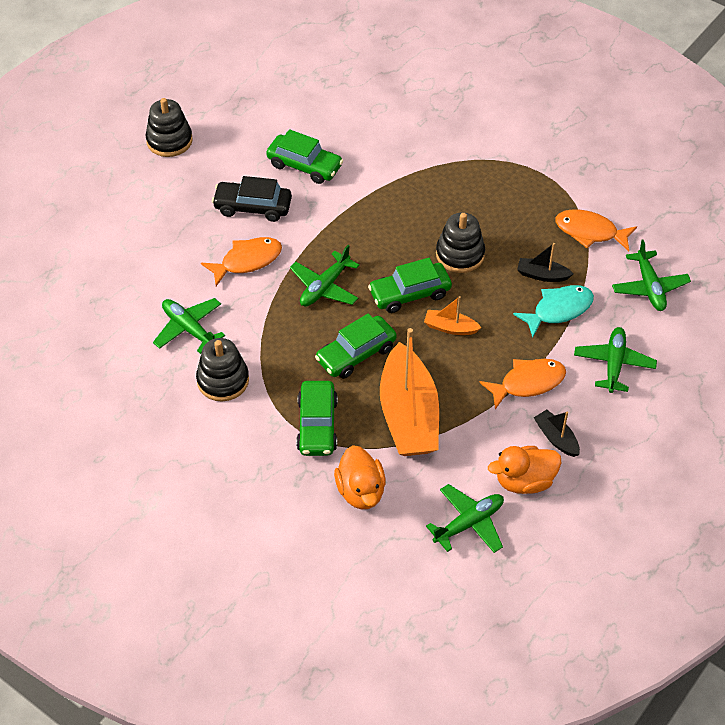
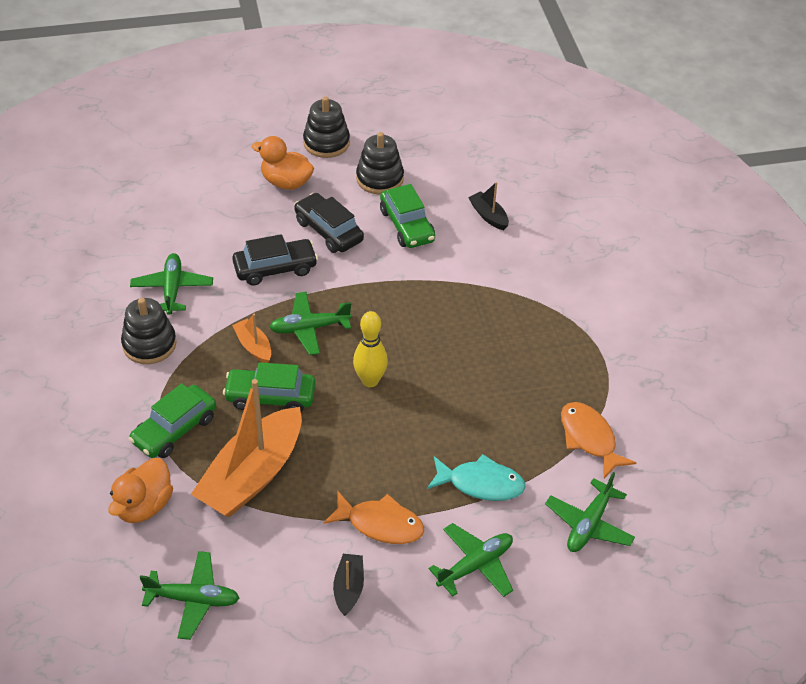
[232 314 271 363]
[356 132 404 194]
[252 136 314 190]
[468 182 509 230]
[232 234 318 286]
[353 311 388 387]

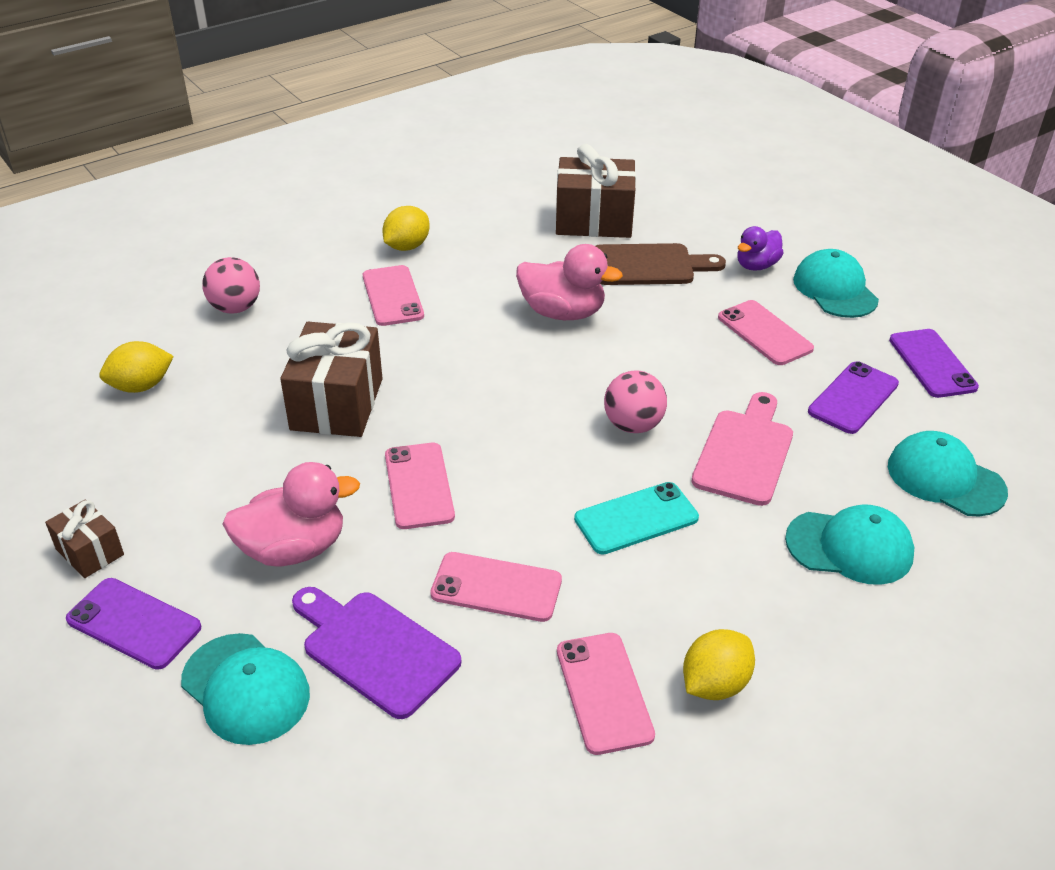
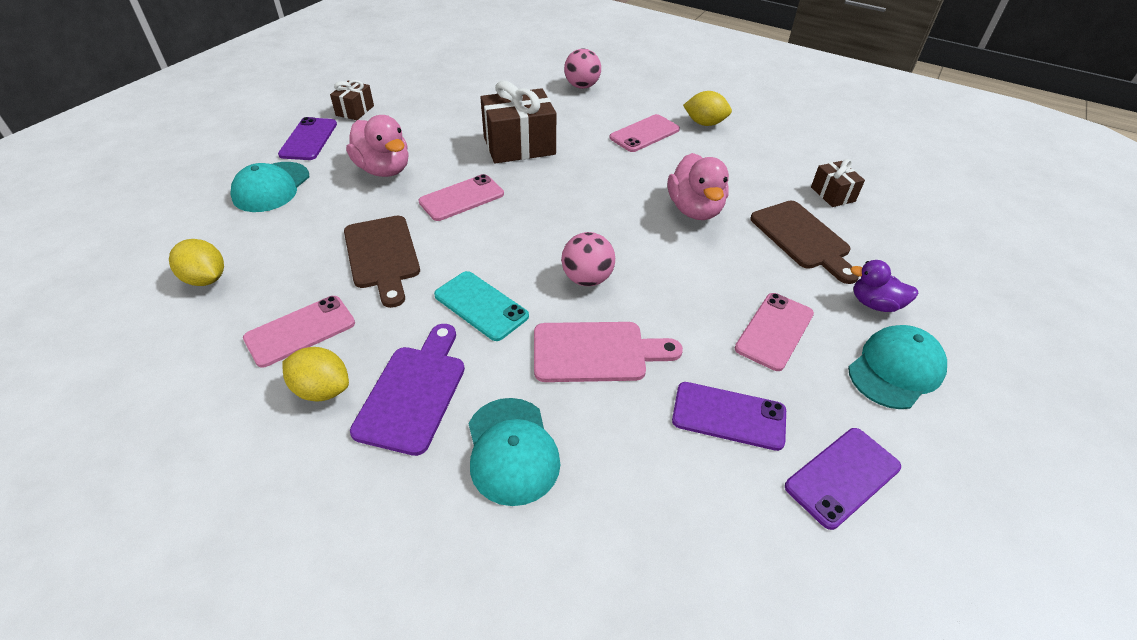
[888 431 1008 517] (first image)
[169 239 224 286]
[350 324 465 456]
[344 216 420 308]
[811 159 865 207]

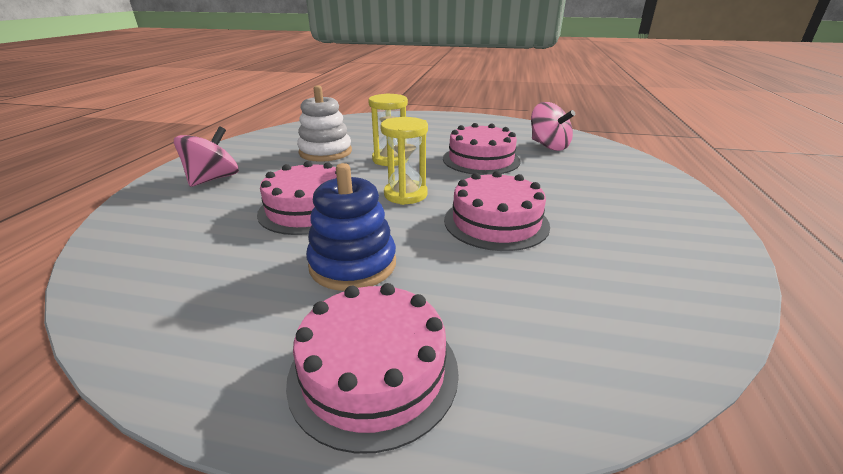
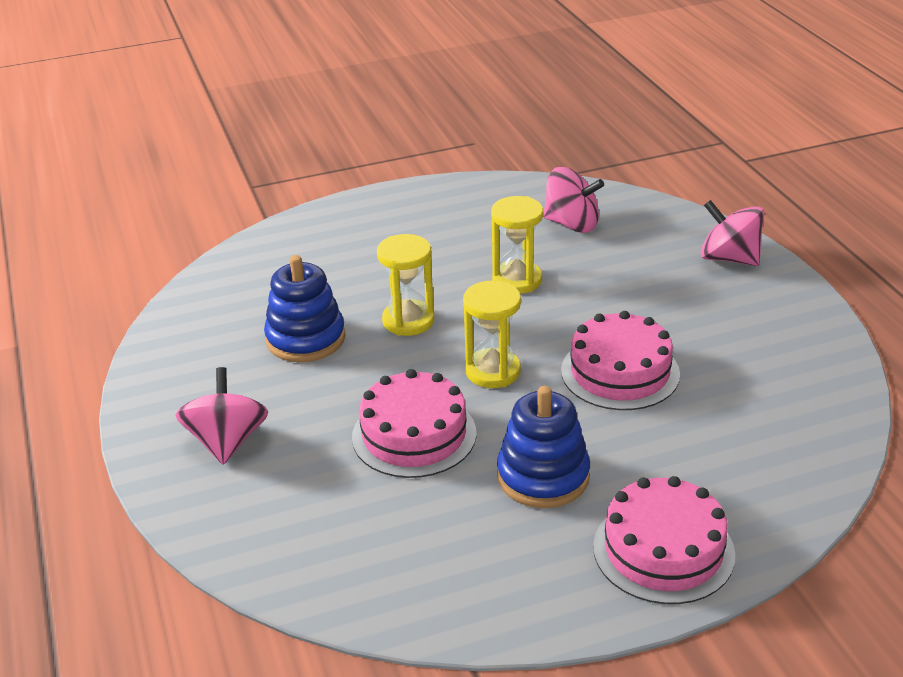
[701 200 764 266]
[491 196 543 294]
[264 255 345 362]

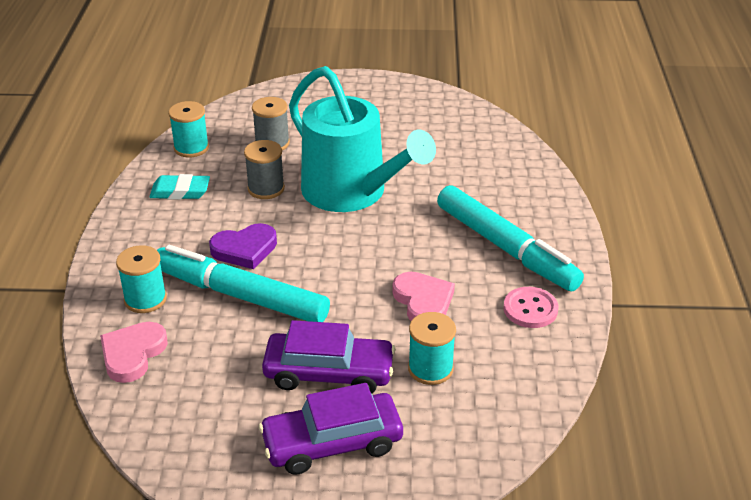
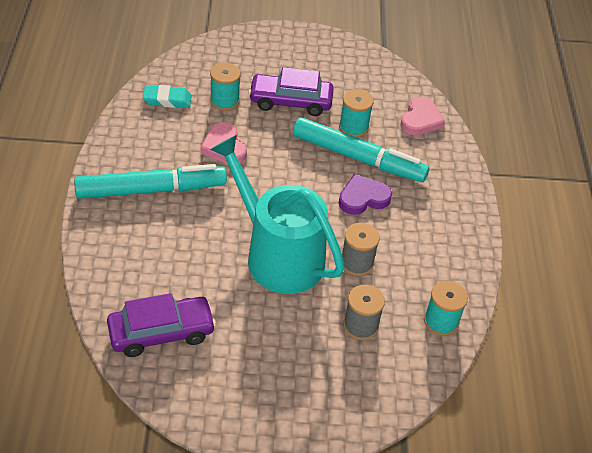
[503 287 559 328] (first image)
[339 89 374 137]
[143 85 192 108]
[107 293 216 357]
[74 164 227 199]

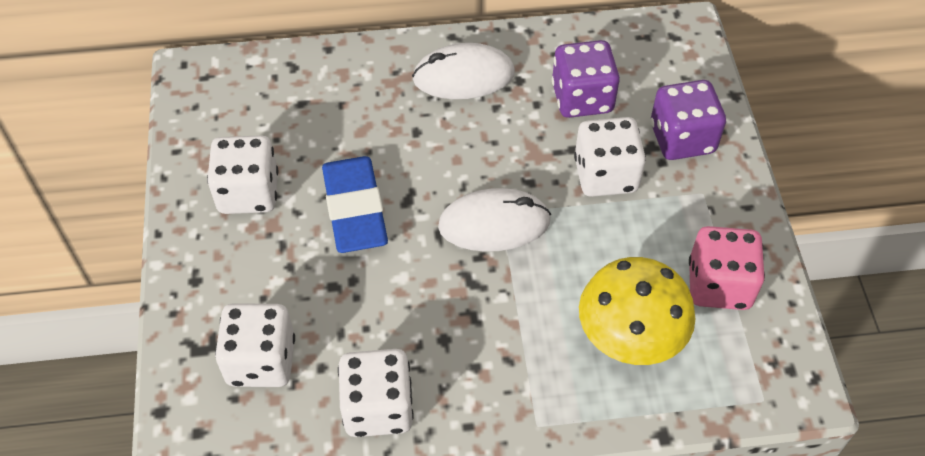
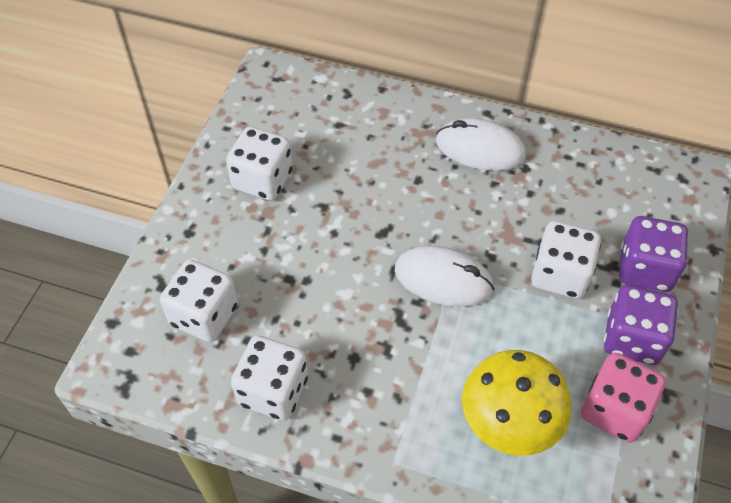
[322 156 388 253] (first image)
[604 285 678 365]

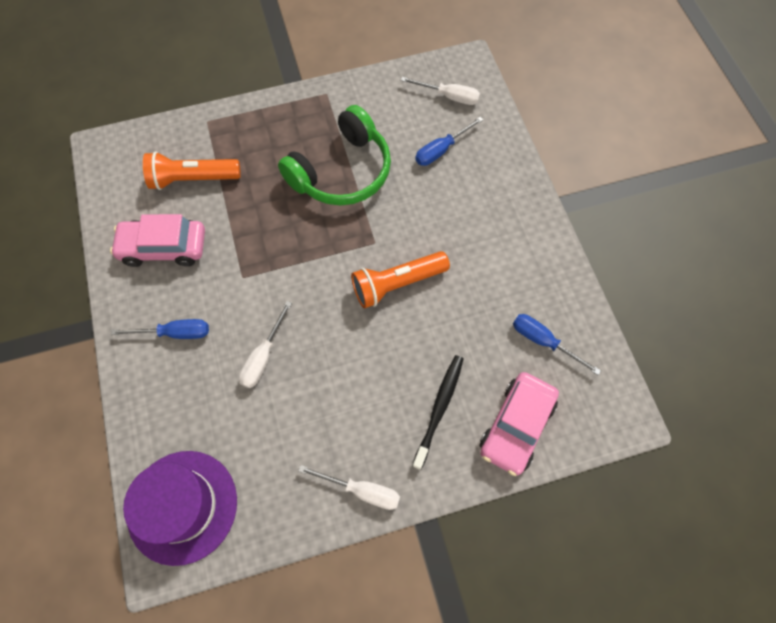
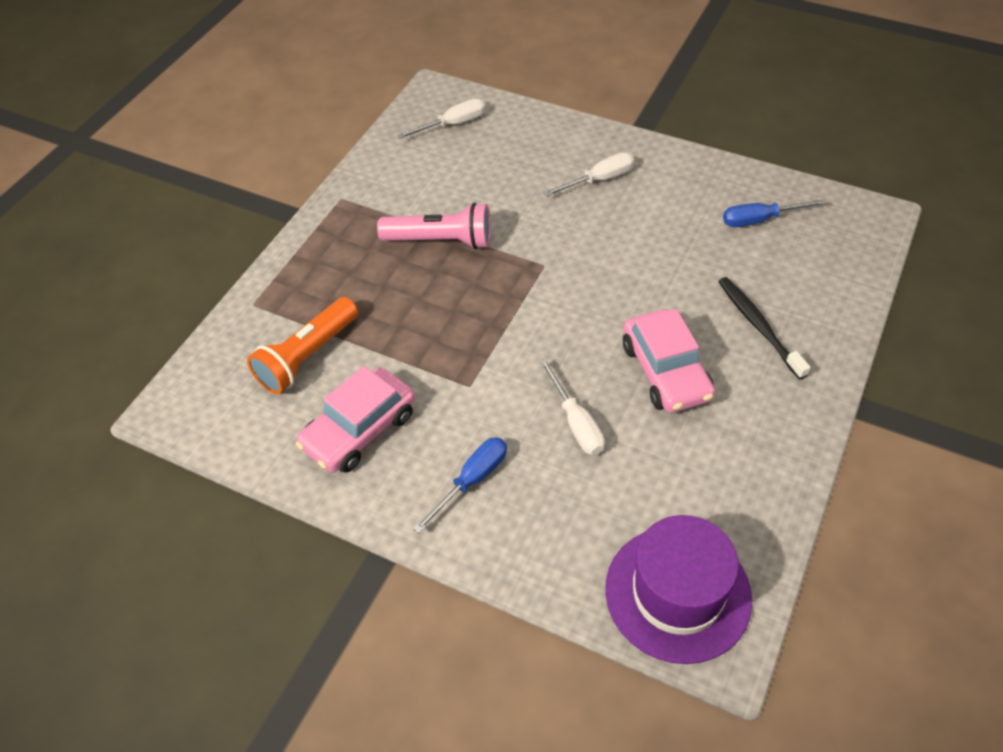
[351 251 450 309] (first image)
[415 117 483 166] (first image)
[544 152 634 197]
[623 309 715 413]
[377 203 491 249]

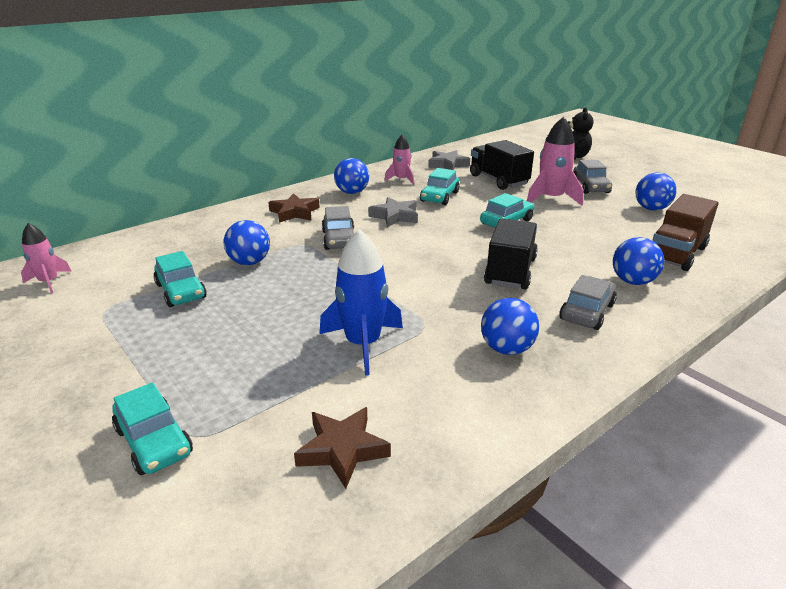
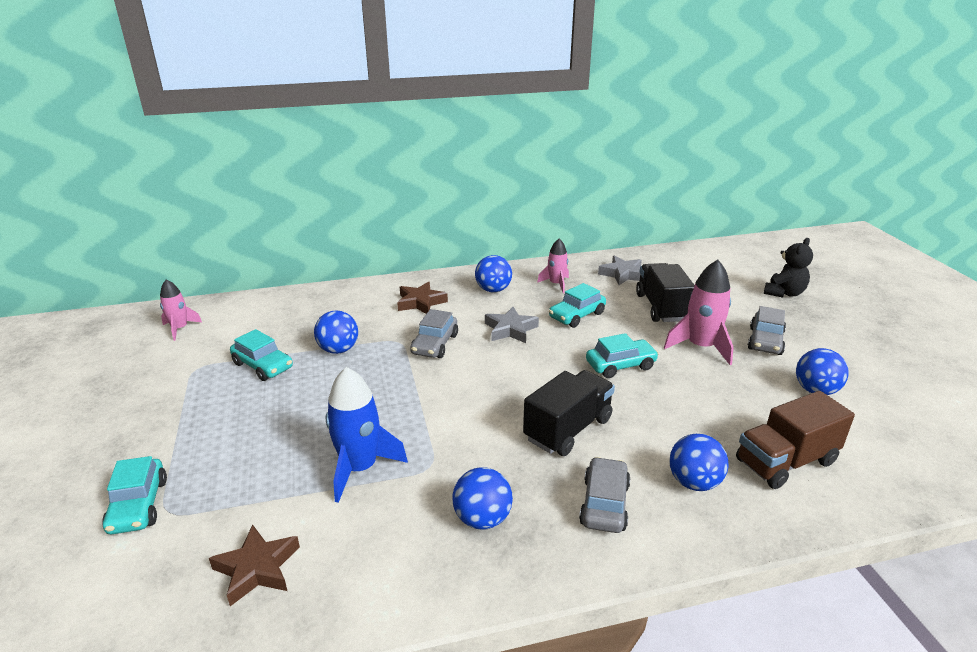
[230 329 293 381]
[579 457 630 533]

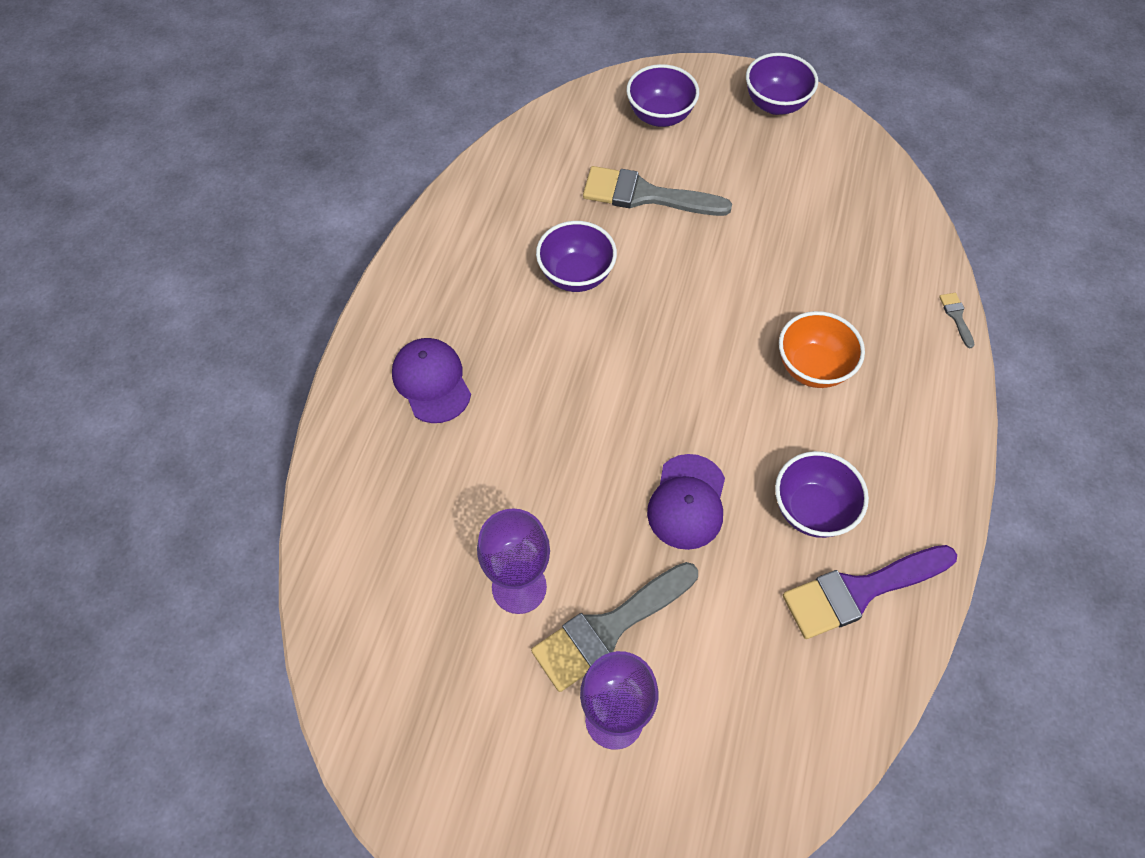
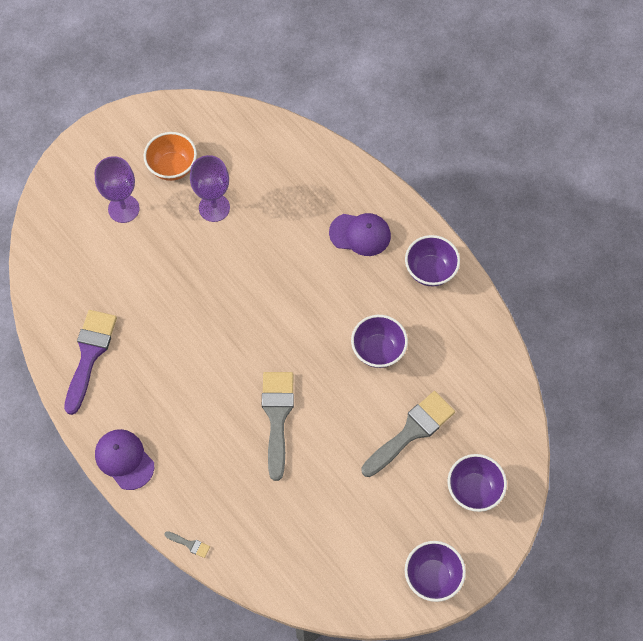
[262 372 294 481]
[95 429 154 490]
[405 235 460 286]
[144 132 197 181]

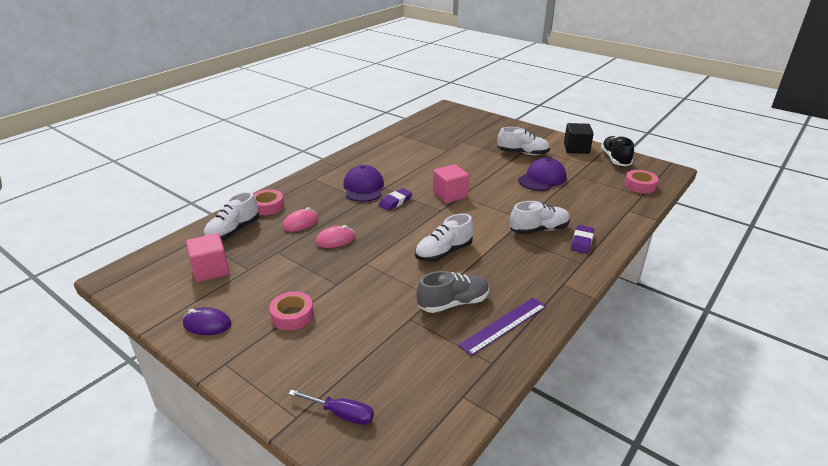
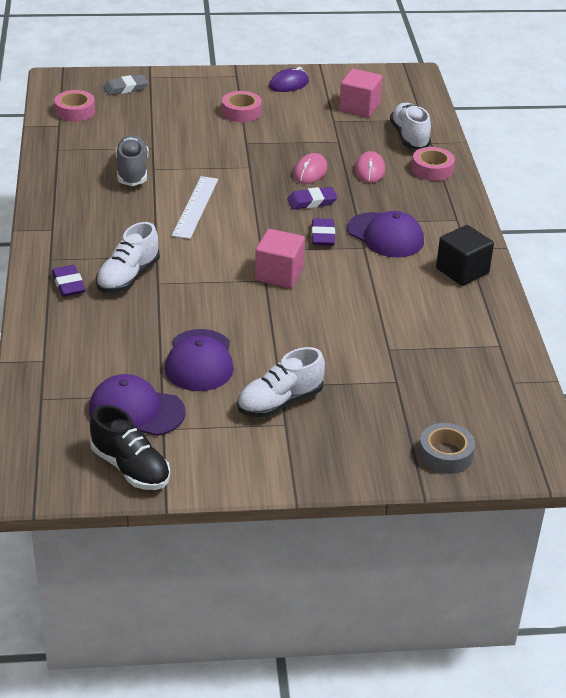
[458 298 546 356] (first image)
[89 374 186 436]
[287 187 338 209]
[419 423 475 474]
[436 225 494 286]
[54 90 95 122]
[103 74 148 95]
[172 176 218 239]
[115 135 149 186]

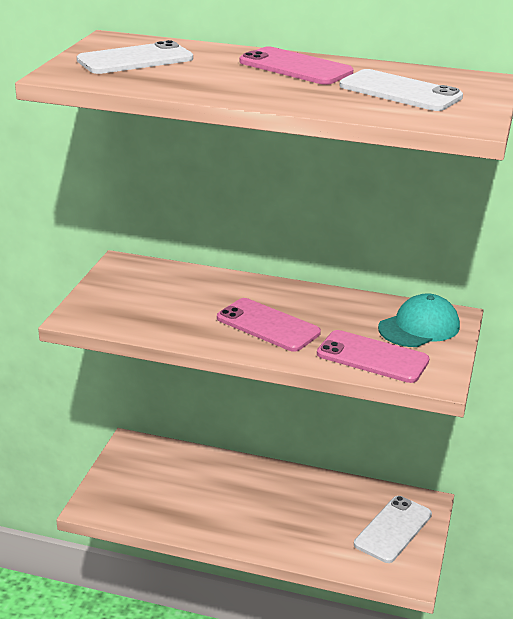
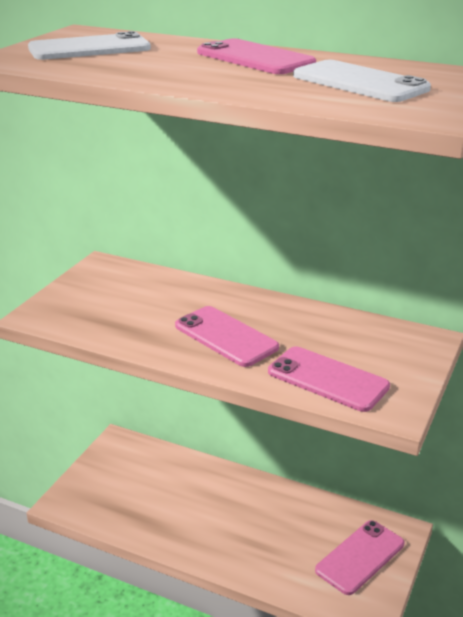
[378 293 460 347] (first image)
[315 520 404 595]

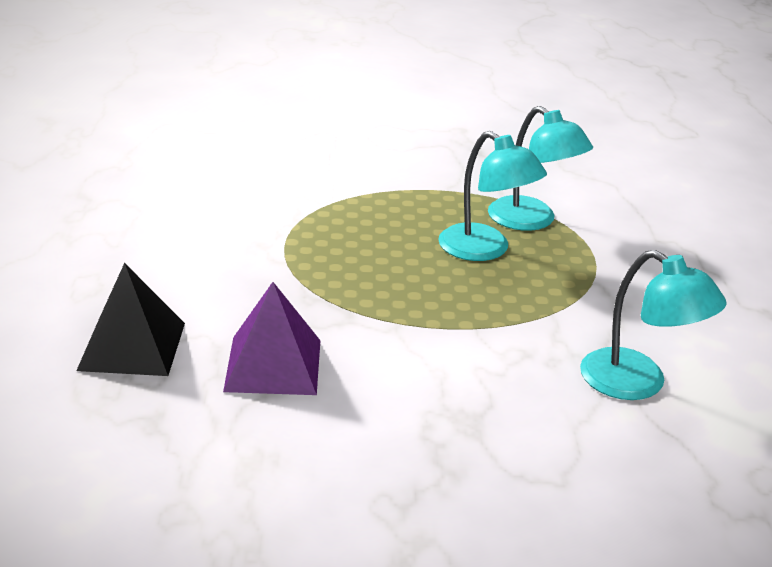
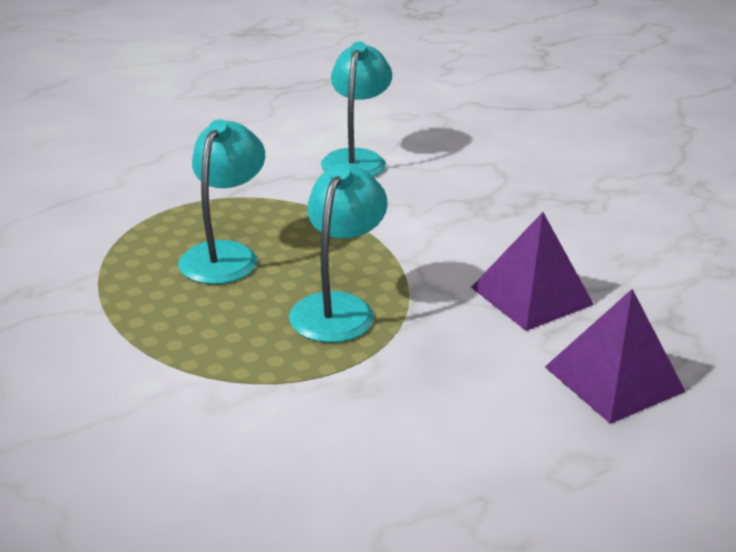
[289 164 388 343]
[545 289 686 424]

